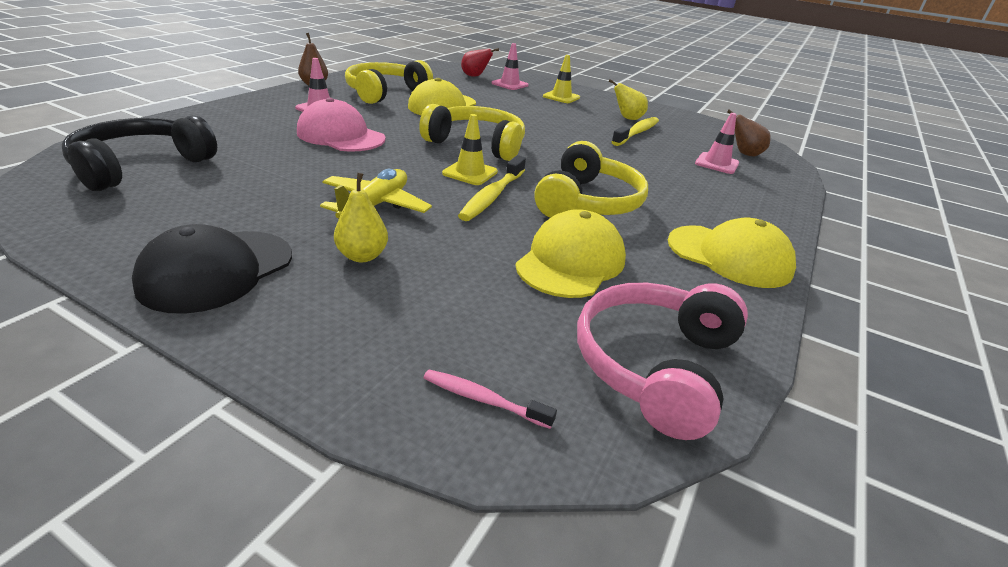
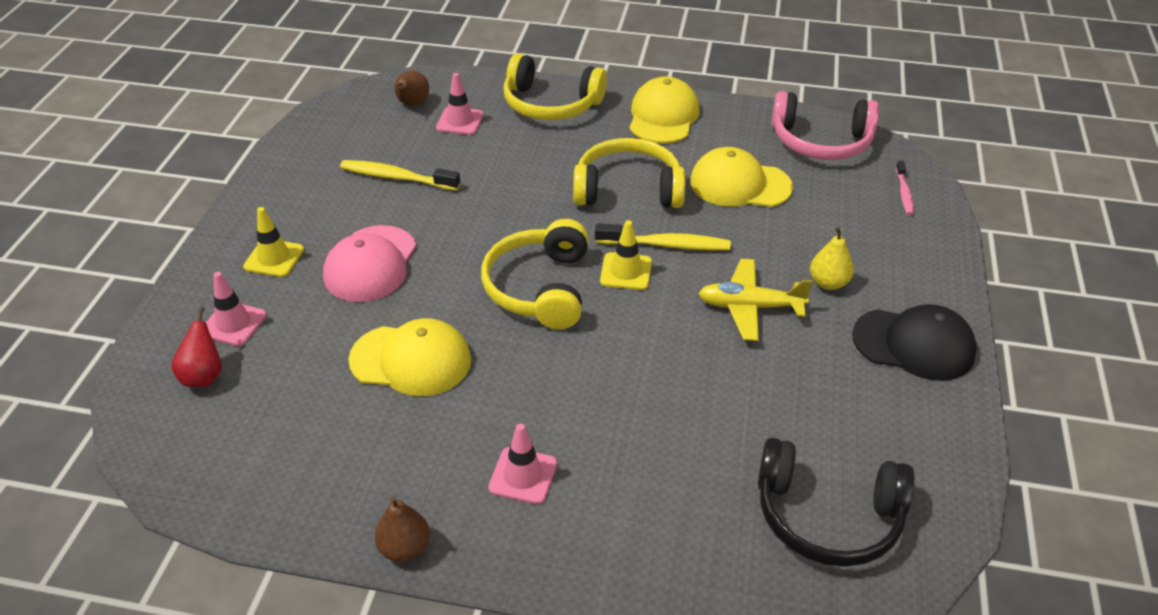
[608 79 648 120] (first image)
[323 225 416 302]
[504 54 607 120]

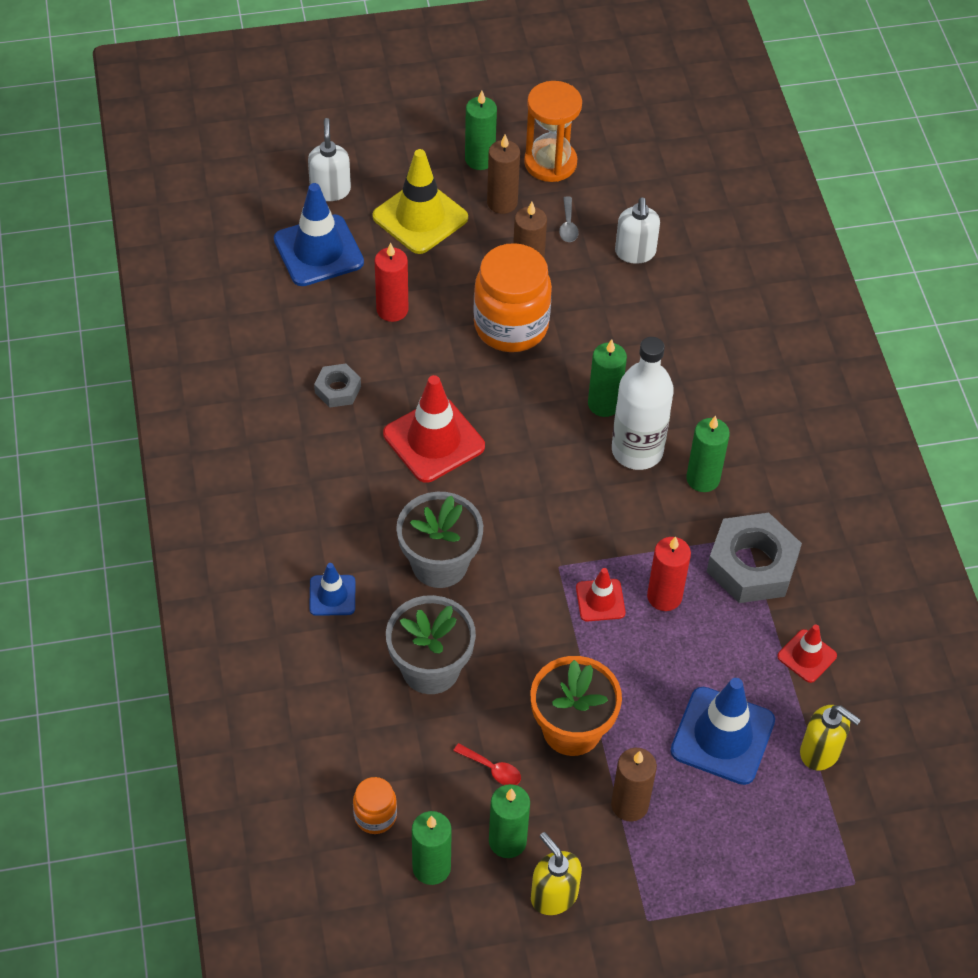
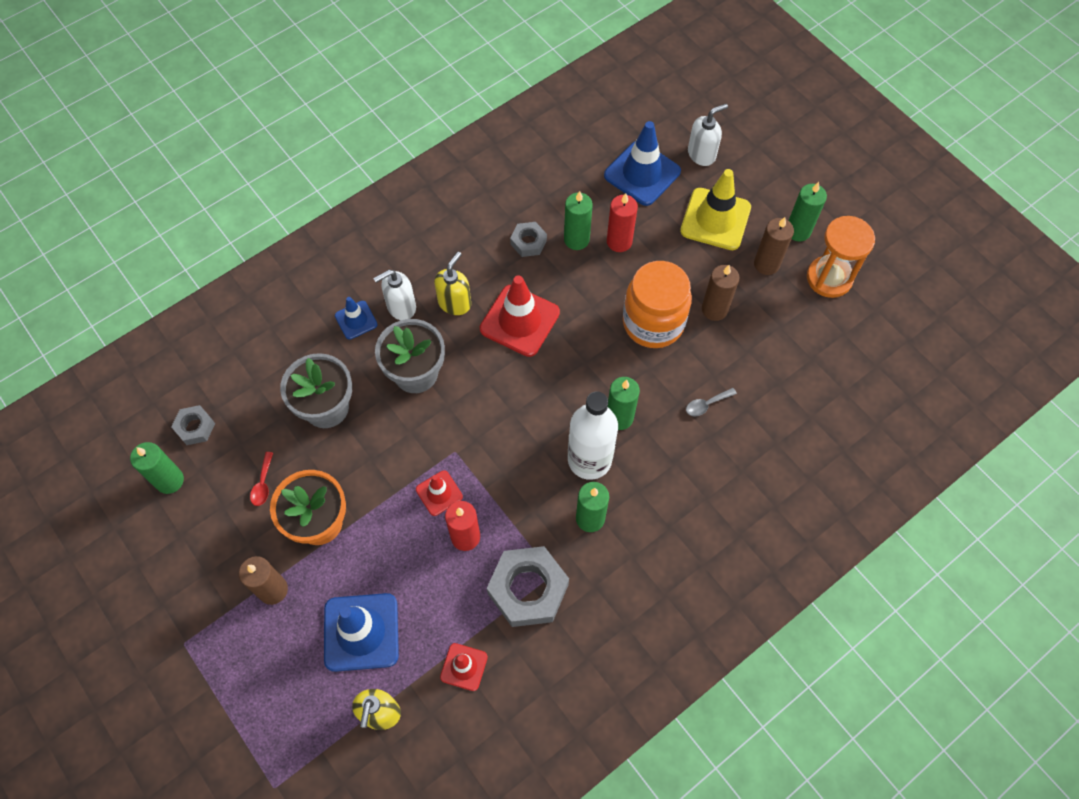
[564 191 593 250]
[434 252 471 315]
[686 388 737 416]
[373 270 416 320]
[171 405 215 445]

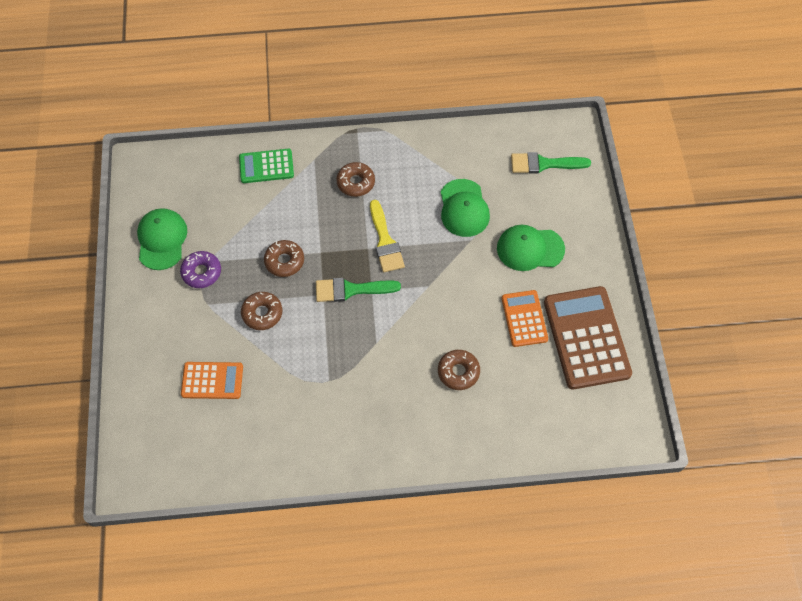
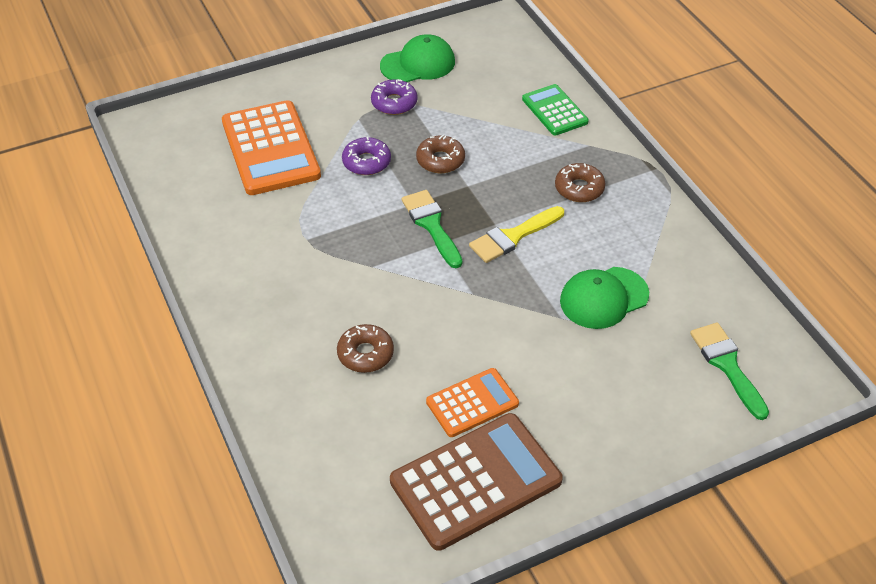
[497 225 565 271] (first image)
[342 137 391 175]
[222 100 321 195]

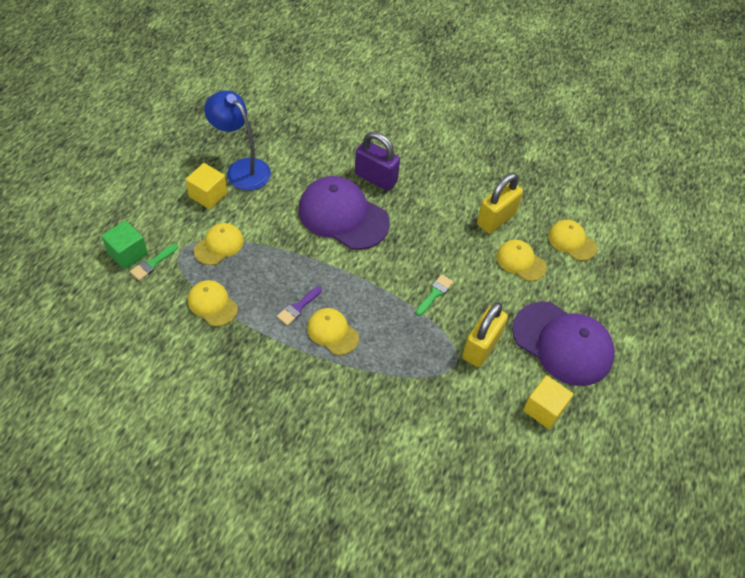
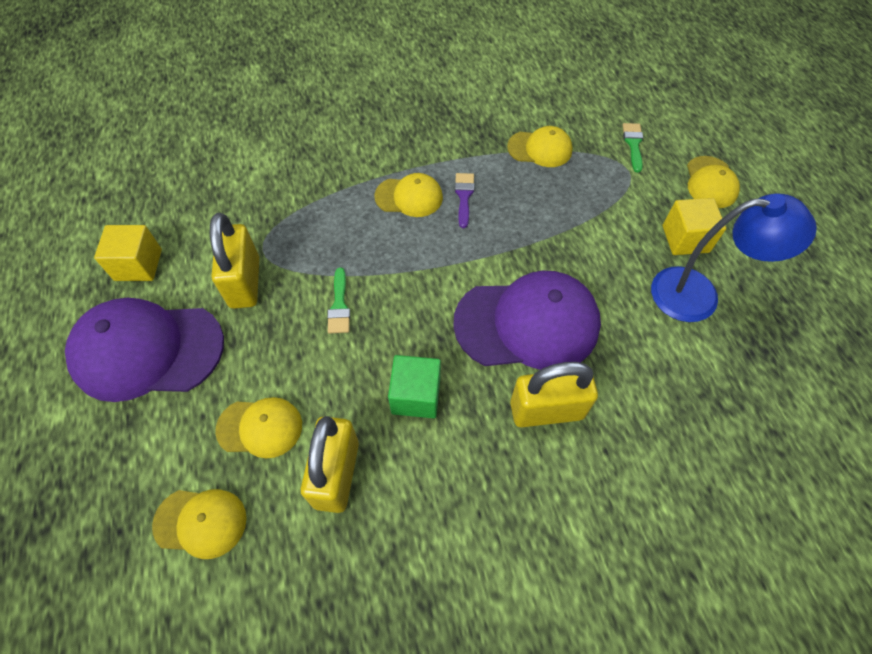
[388 355 441 418]
[687 156 740 208]
[510 362 598 427]

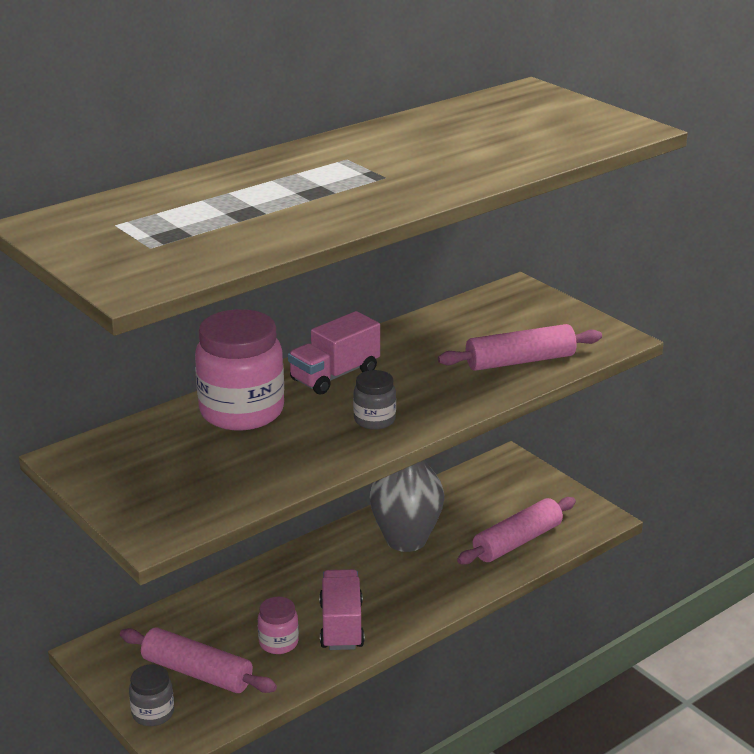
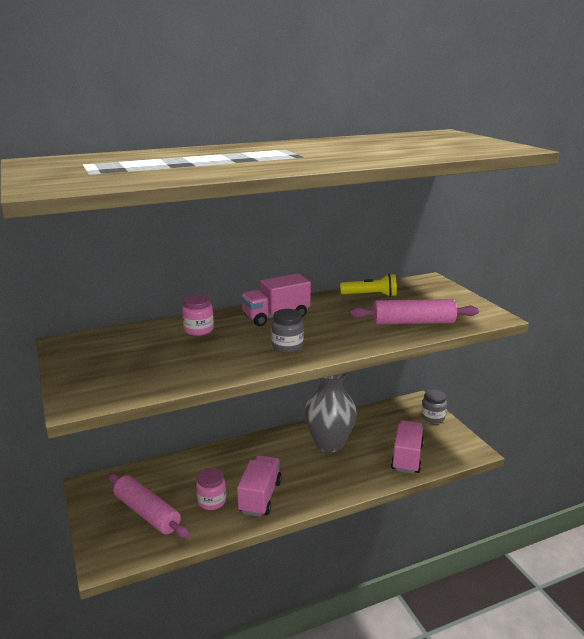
[340 274 397 297]
[421 390 447 423]
[391 420 424 474]
[182 294 214 336]

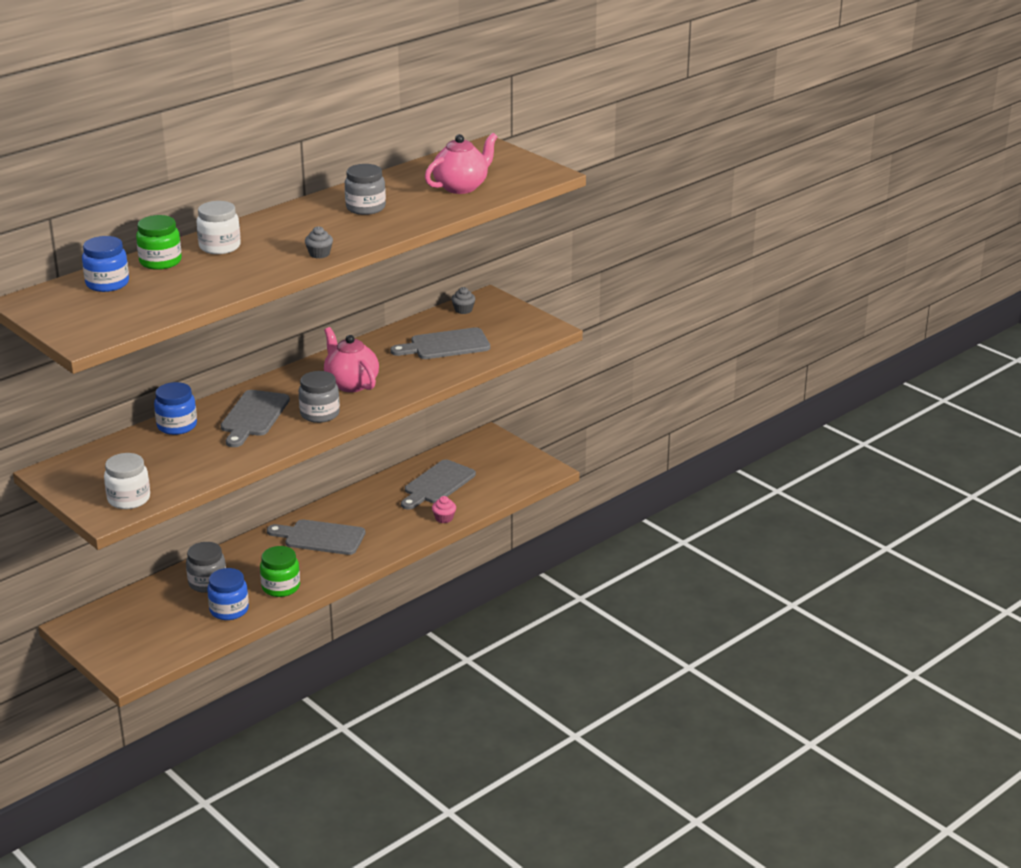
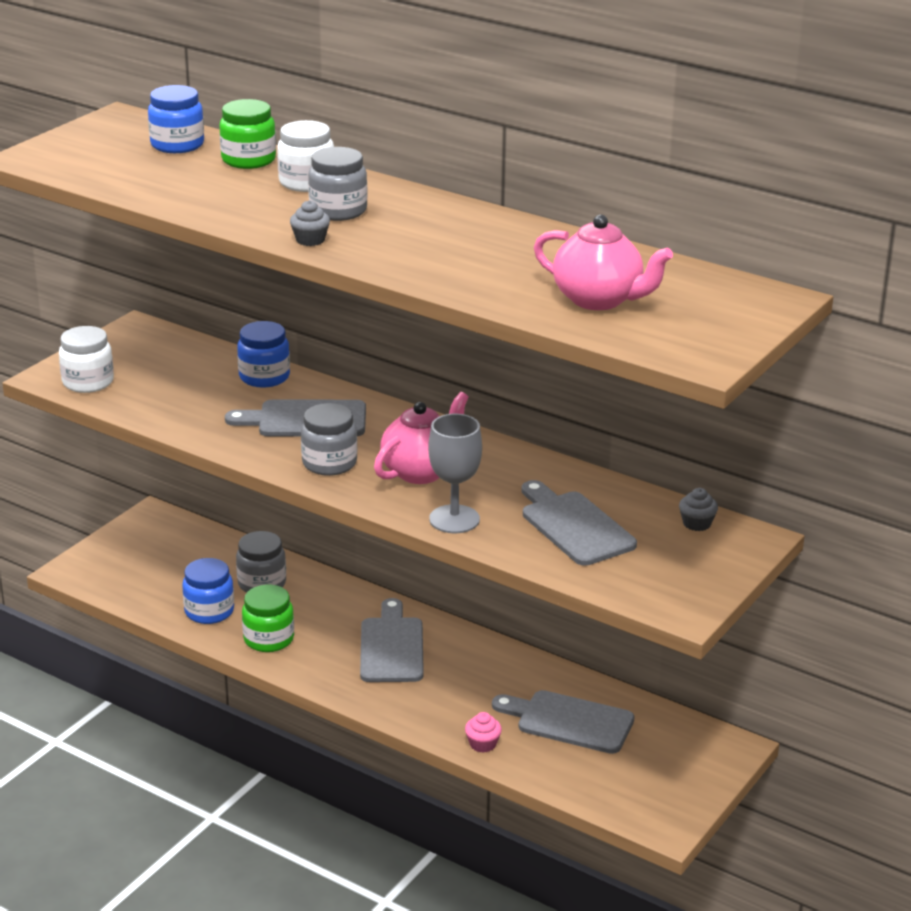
[429 414 482 533]
[308 147 368 221]

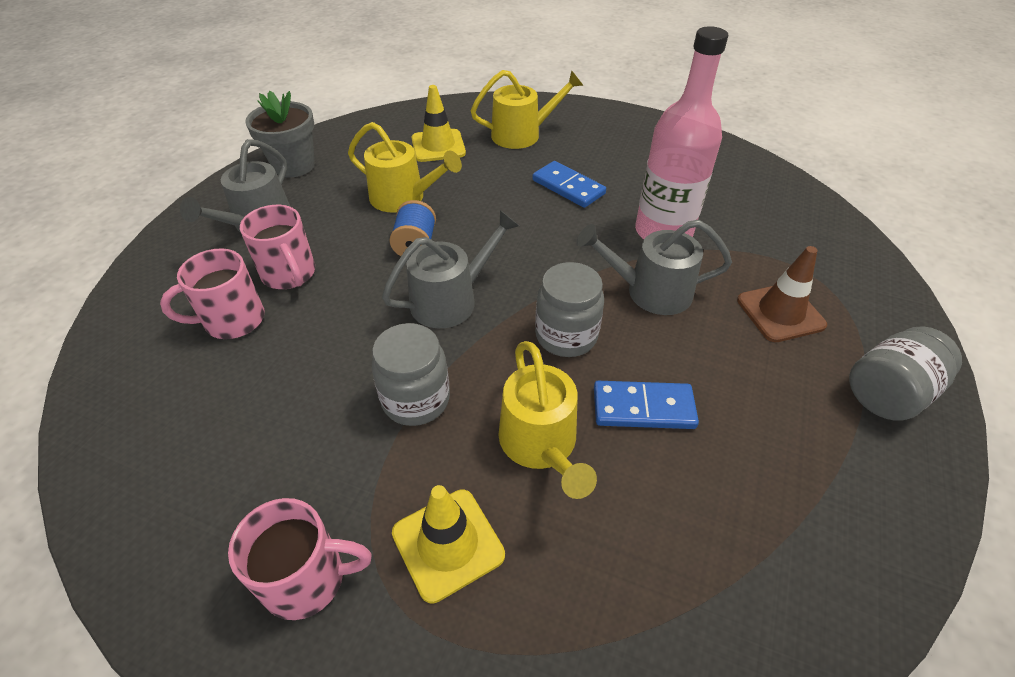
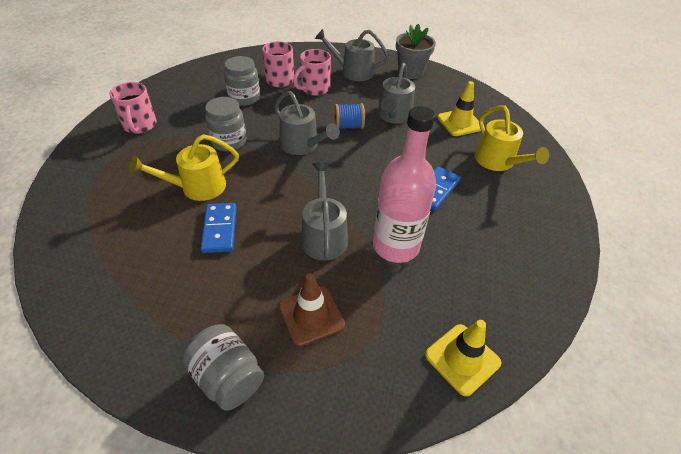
[425 320 501 396]
[224 56 260 106]
[378 63 415 124]

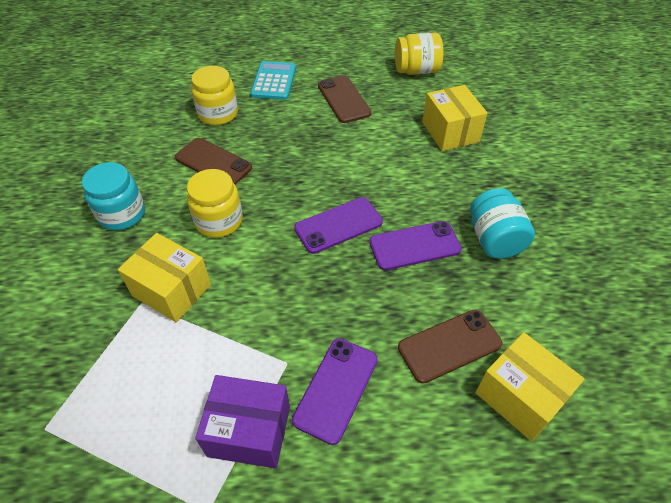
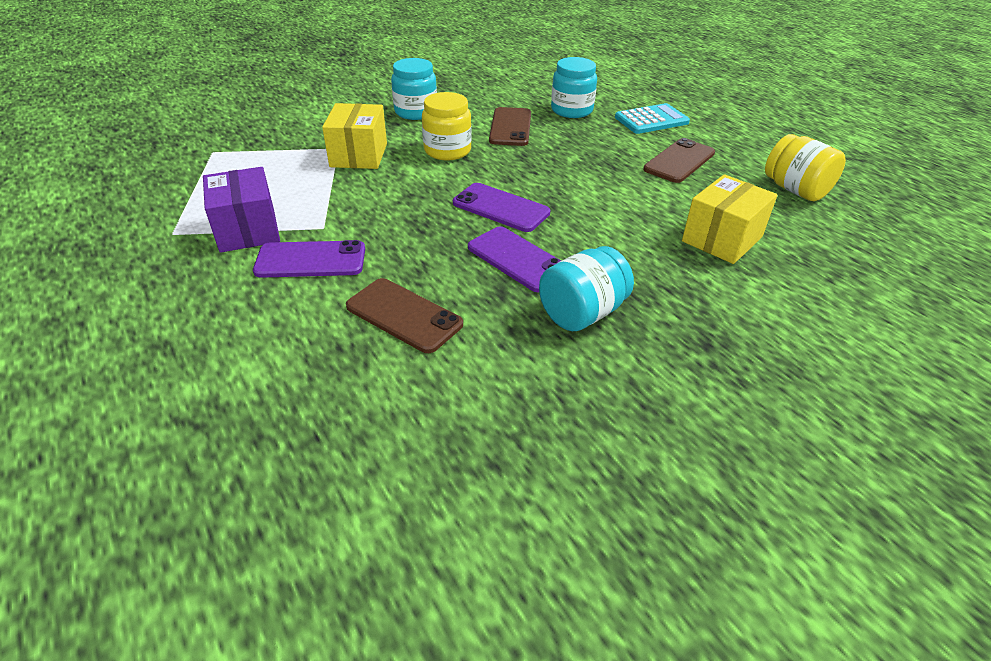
[475 332 584 441] (first image)
[551 57 597 118]

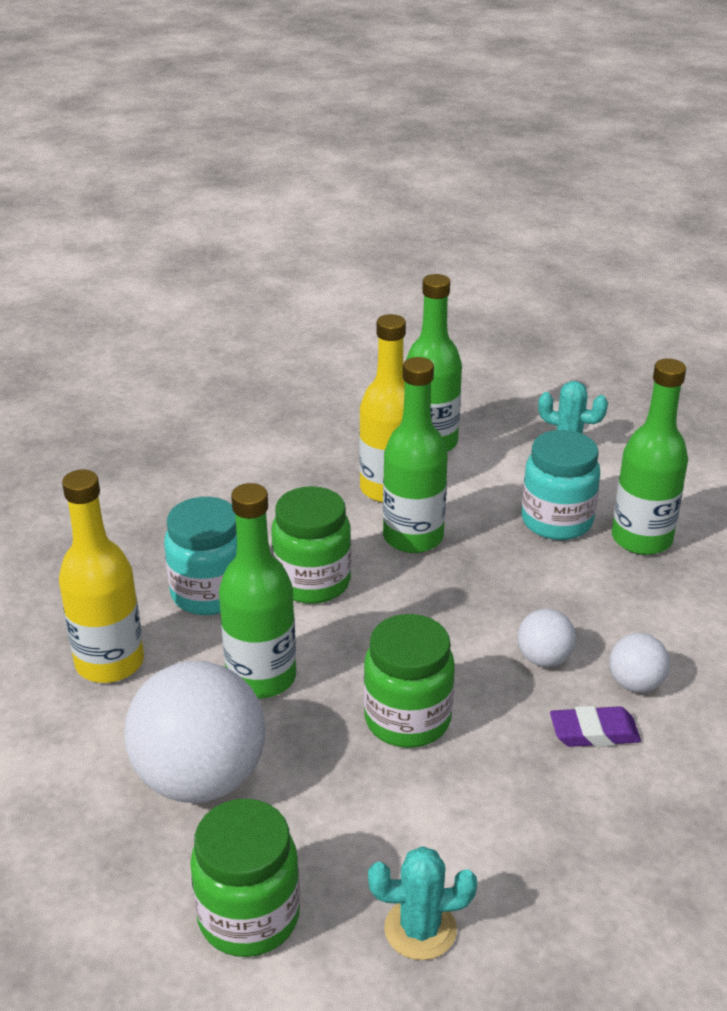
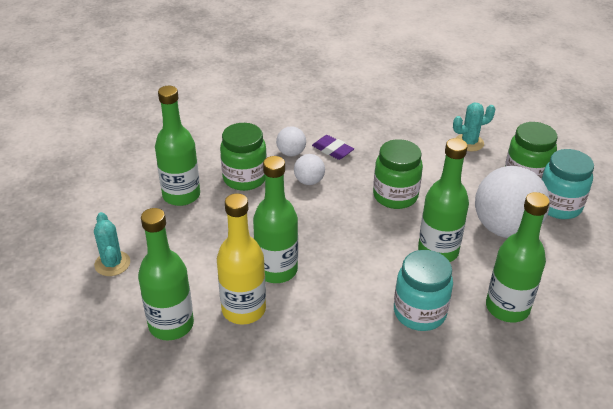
[220 123 267 191]
[541 149 594 219]
[486 192 550 323]
[453 103 495 151]

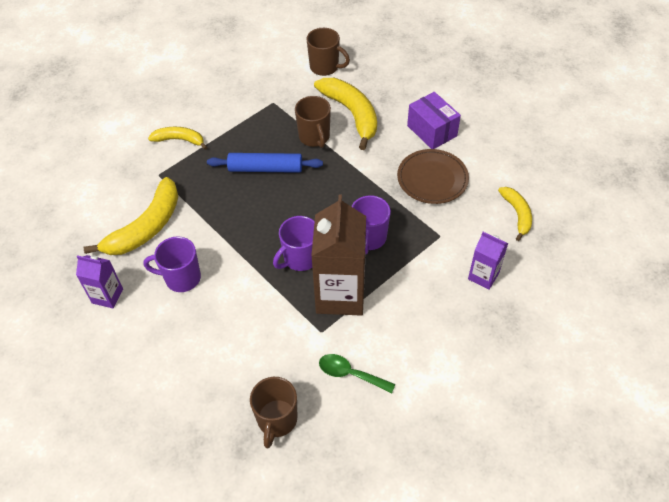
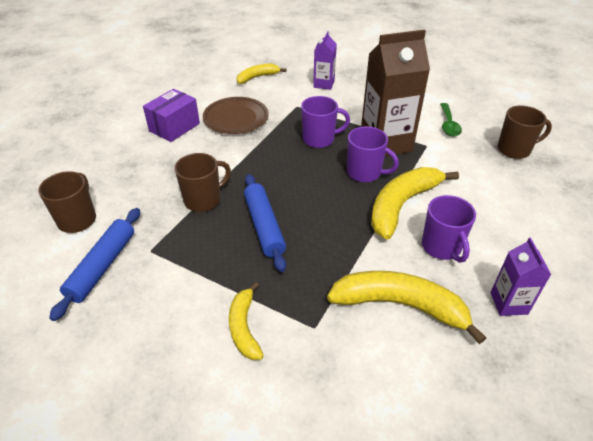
[49 208 140 321]
[371 167 459 240]

